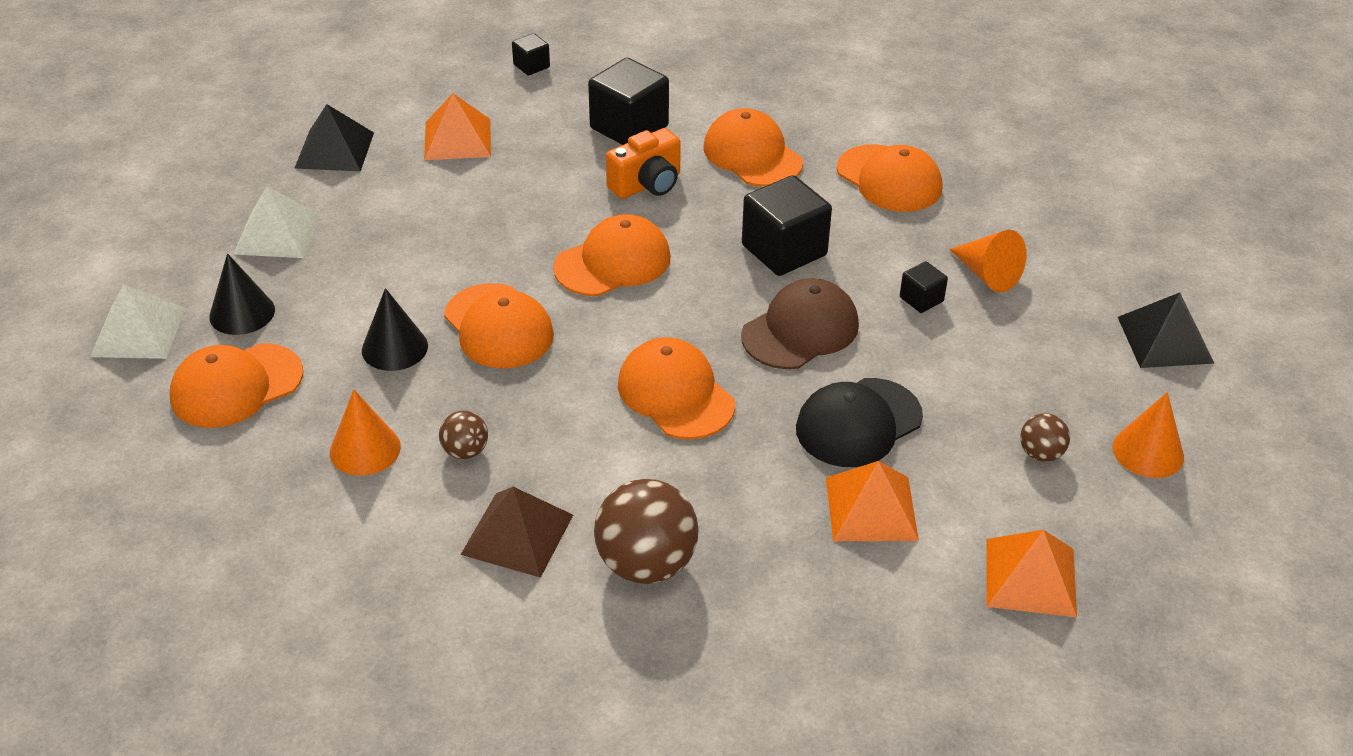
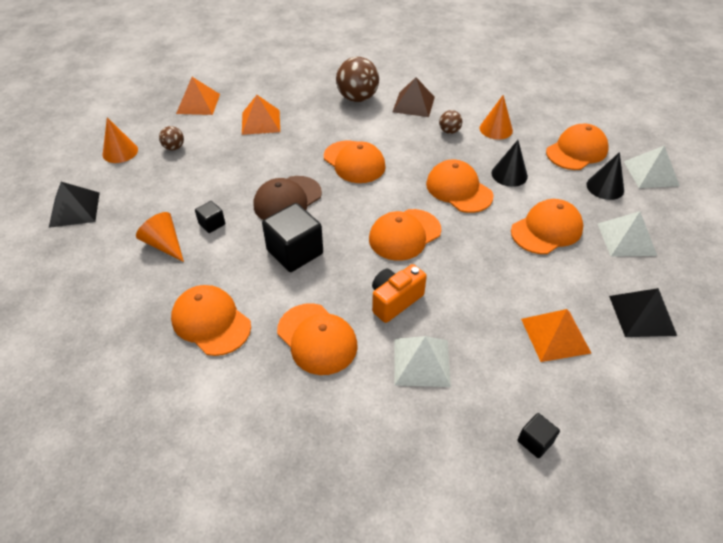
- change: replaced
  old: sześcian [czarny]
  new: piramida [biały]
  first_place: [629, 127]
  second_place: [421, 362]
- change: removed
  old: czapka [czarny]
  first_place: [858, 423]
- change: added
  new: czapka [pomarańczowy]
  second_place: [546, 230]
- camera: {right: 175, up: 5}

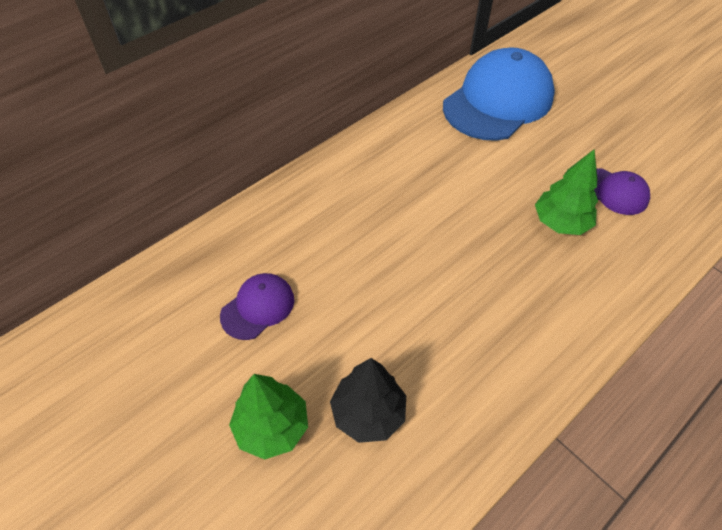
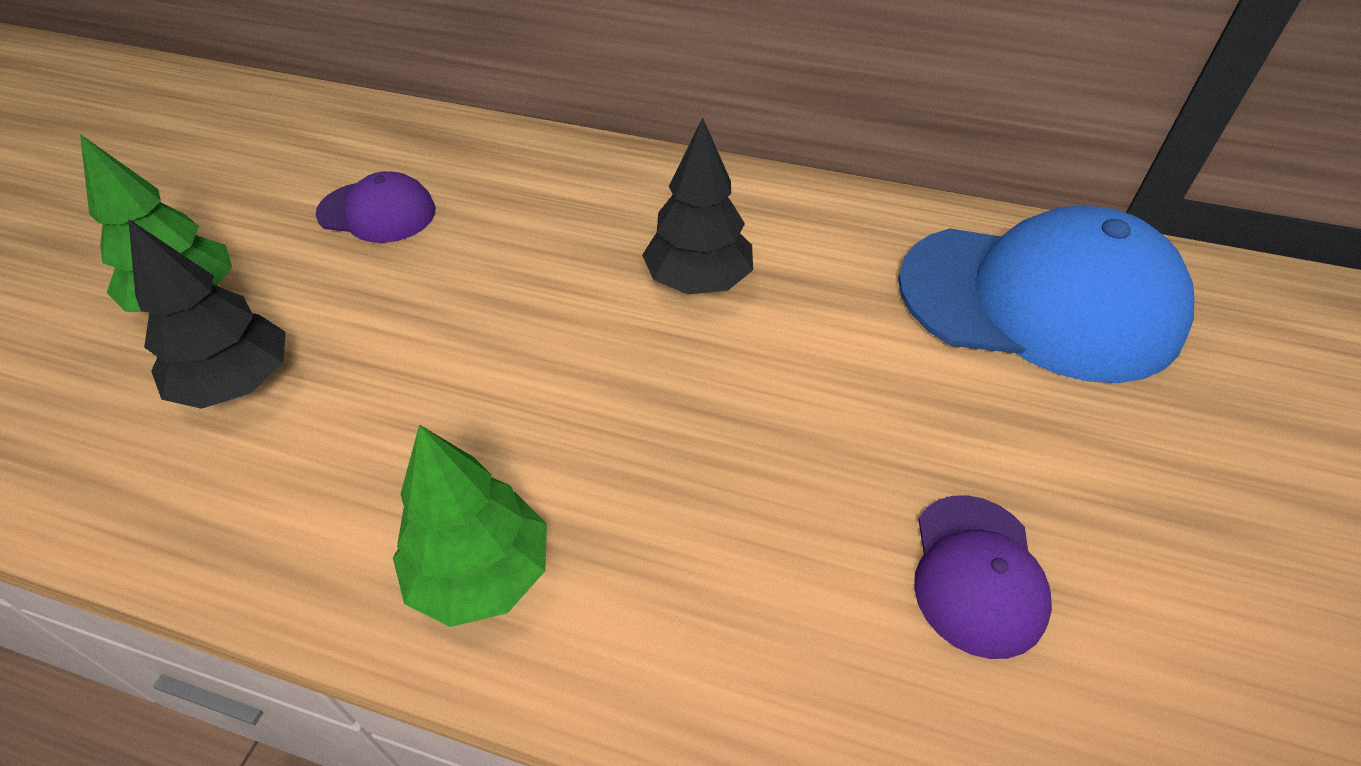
- change: moved
  old: drzewko [zielony]
  first_place: [560, 223]
  second_place: [481, 574]
- change: added
  new: drzewko [czarny]
  second_place: [698, 281]
- camera: {right: 60, up: -5}

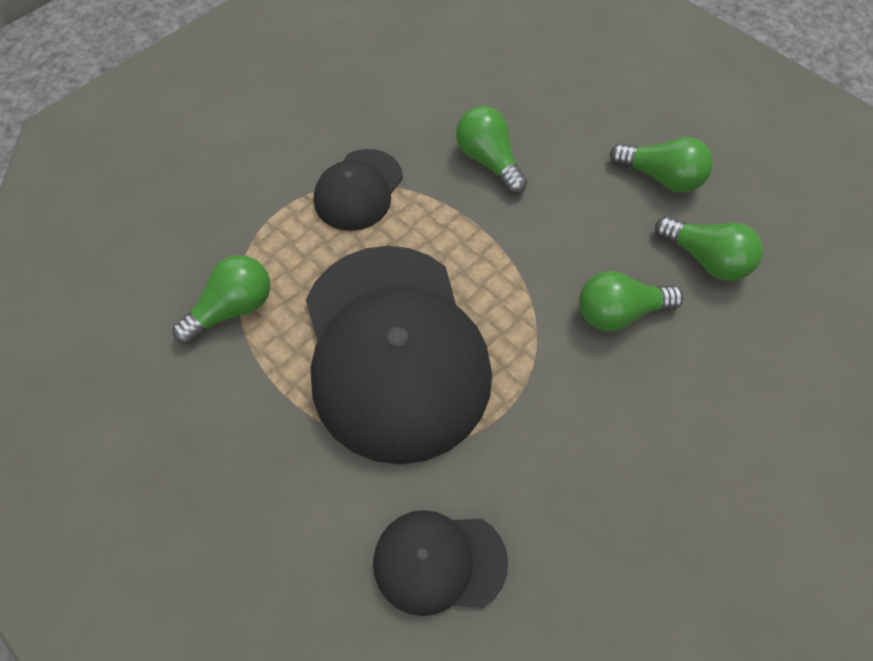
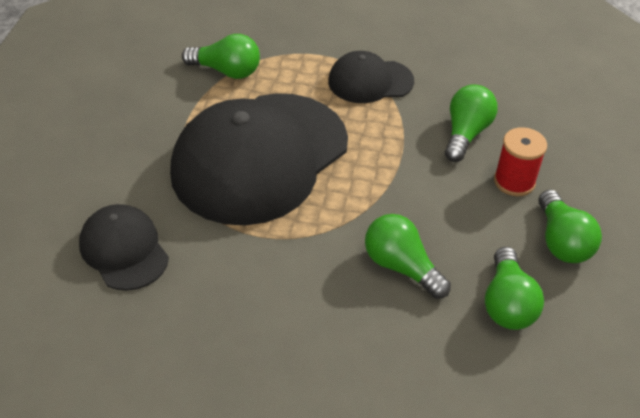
- change: added
  new: szpulka [czerwony]
  second_place: [514, 181]
- camera: {right: 55, up: -15}

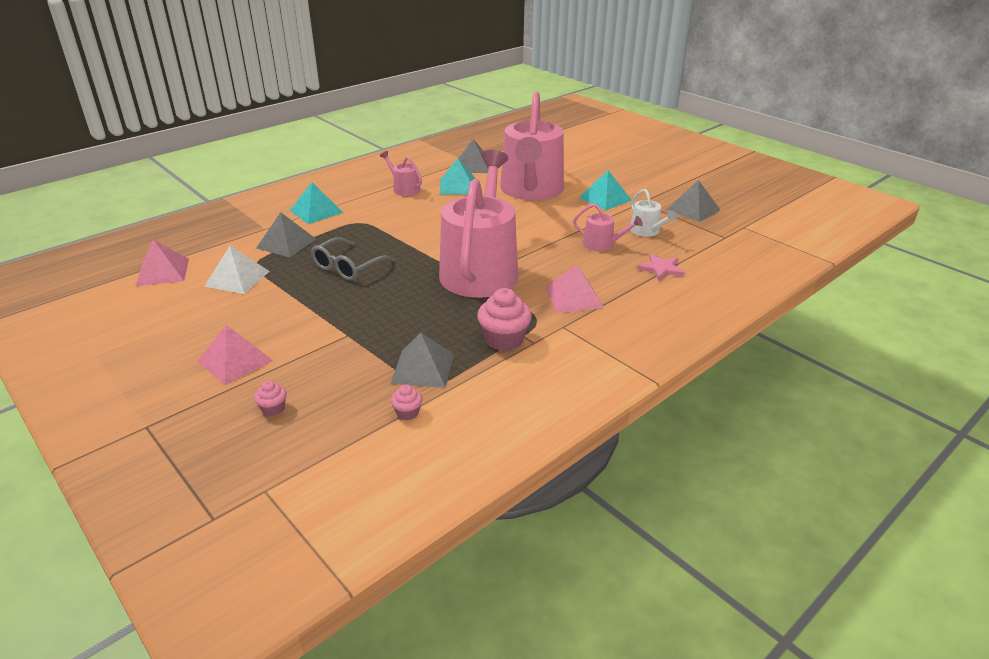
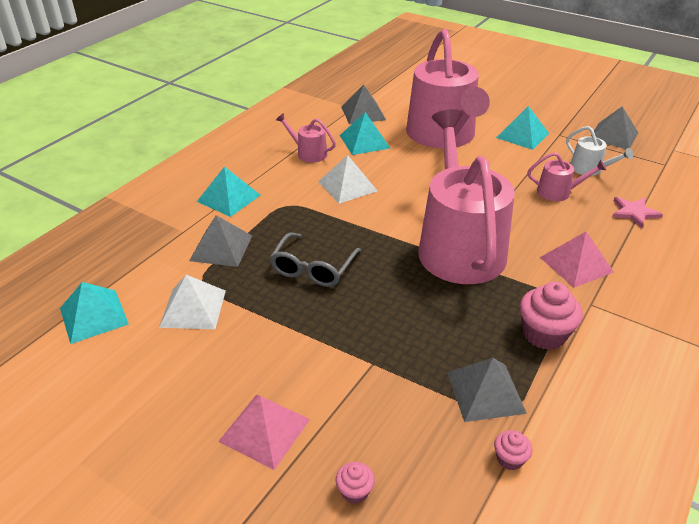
- change: recoloured
  old: piramida [różowy]
  new: piramida [turkusowy]
  first_place: [163, 272]
  second_place: [94, 316]
- change: added
  new: piramida [biały]
  second_place: [347, 186]
- camera: {right: -15, up: 5}

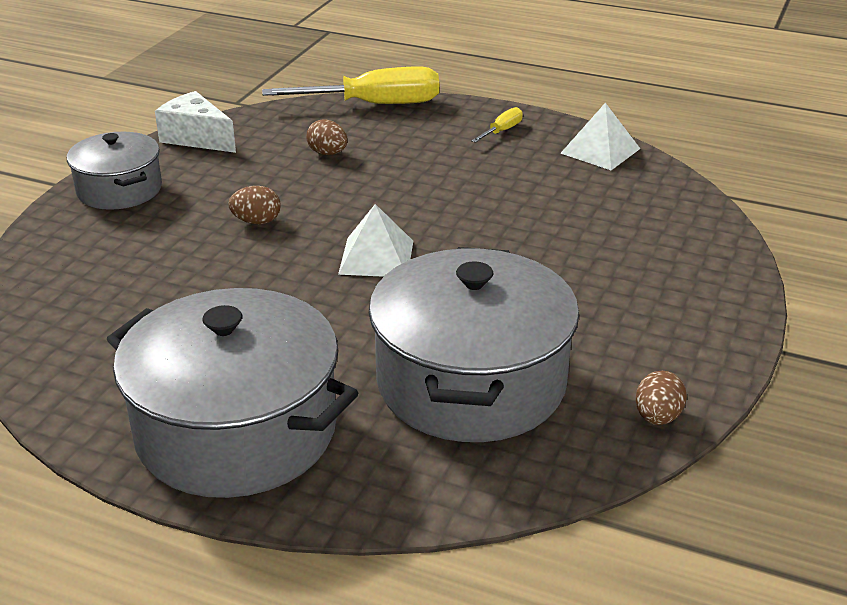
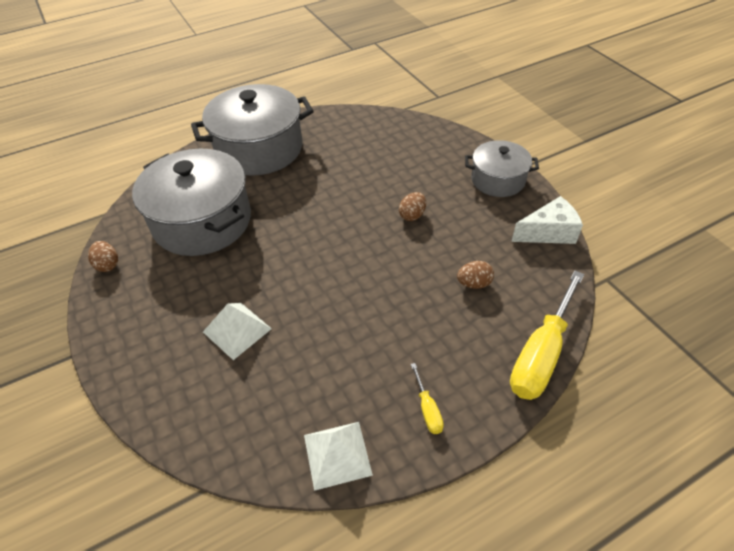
- change: moved
  old: piramida [biały]
  first_place: [376, 257]
  second_place: [237, 330]
- camera: {right: 130, up: 15}

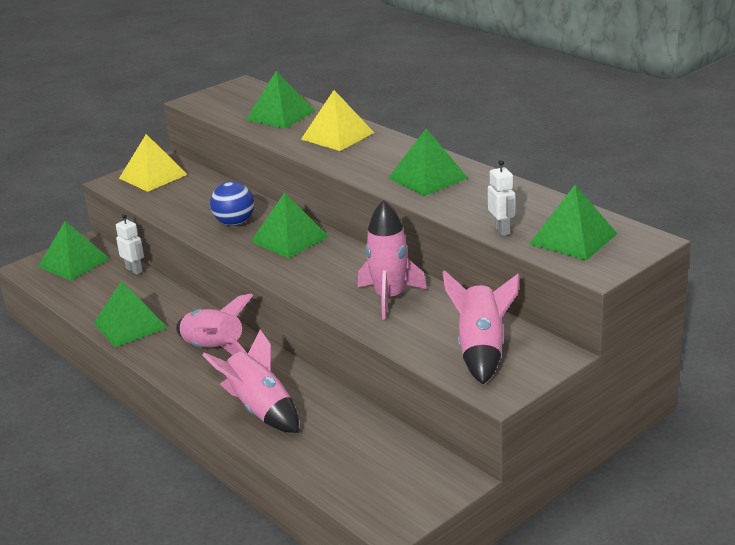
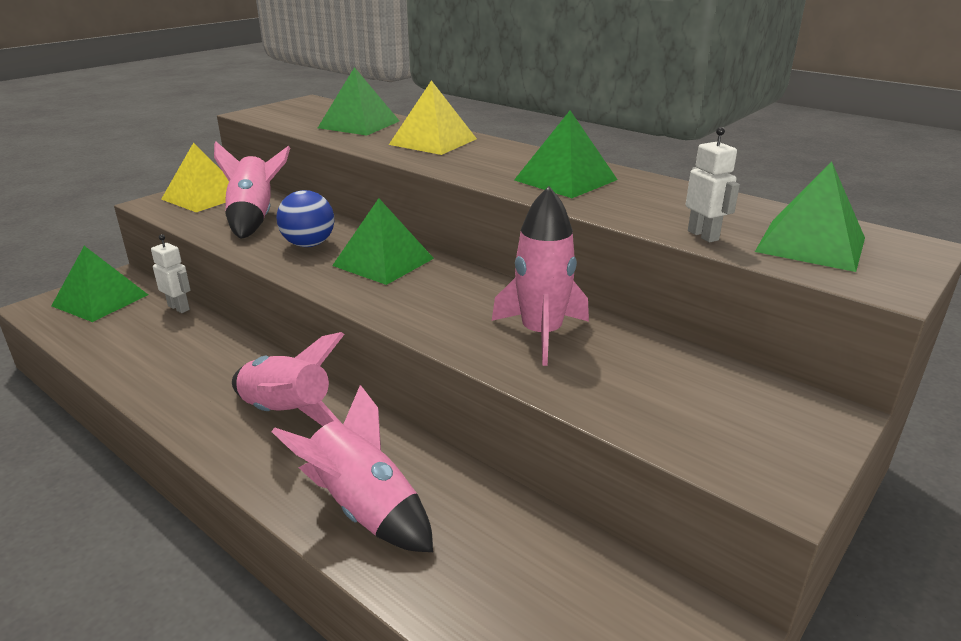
- change: removed
  old: piramida [zielony]
  first_place: [130, 325]
- change: moved
  old: rakieta [różowy]
  first_place: [481, 350]
  second_place: [254, 218]
- camera: {right: -10, up: 0}

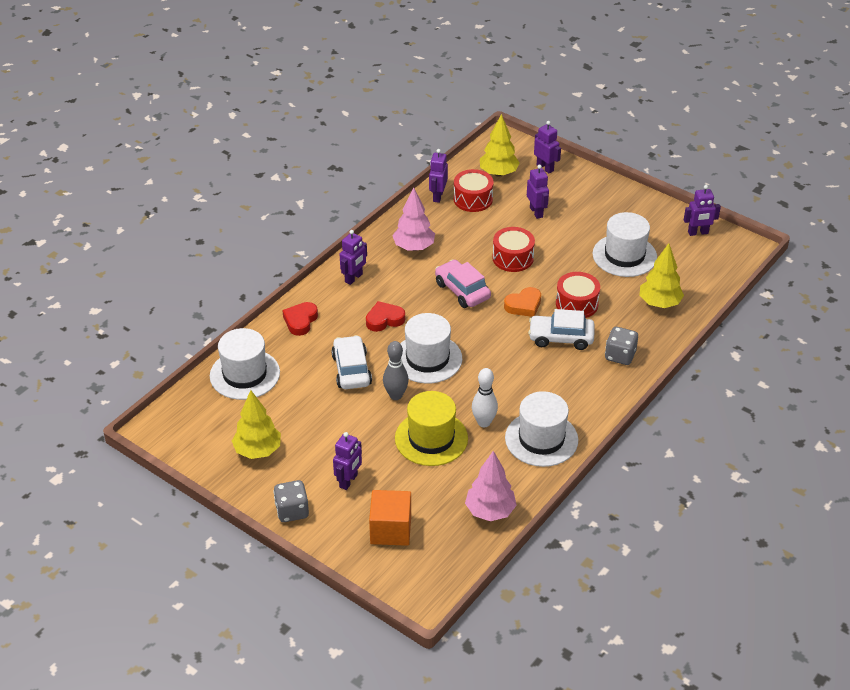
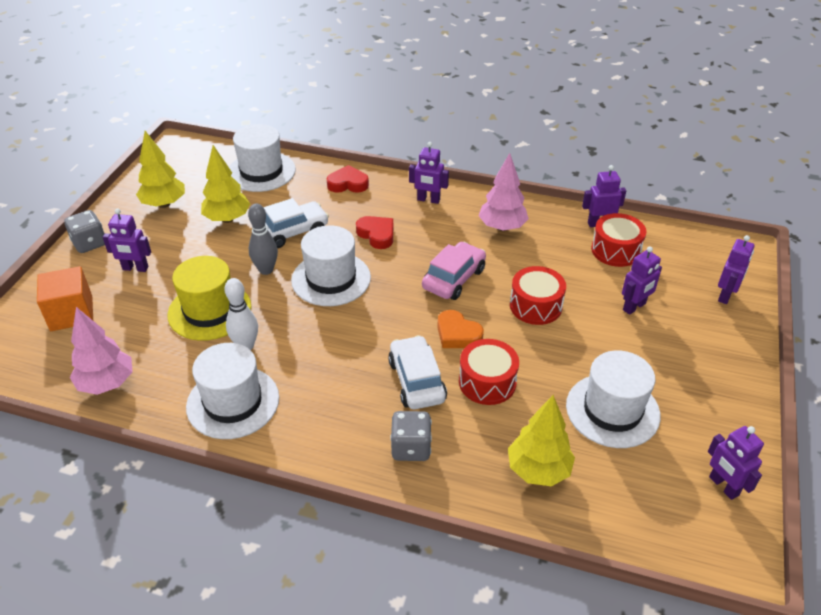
- change: moved
  old: drzewko [żółty]
  first_place: [498, 173]
  second_place: [227, 219]
- camera: {right: 70, up: 0}

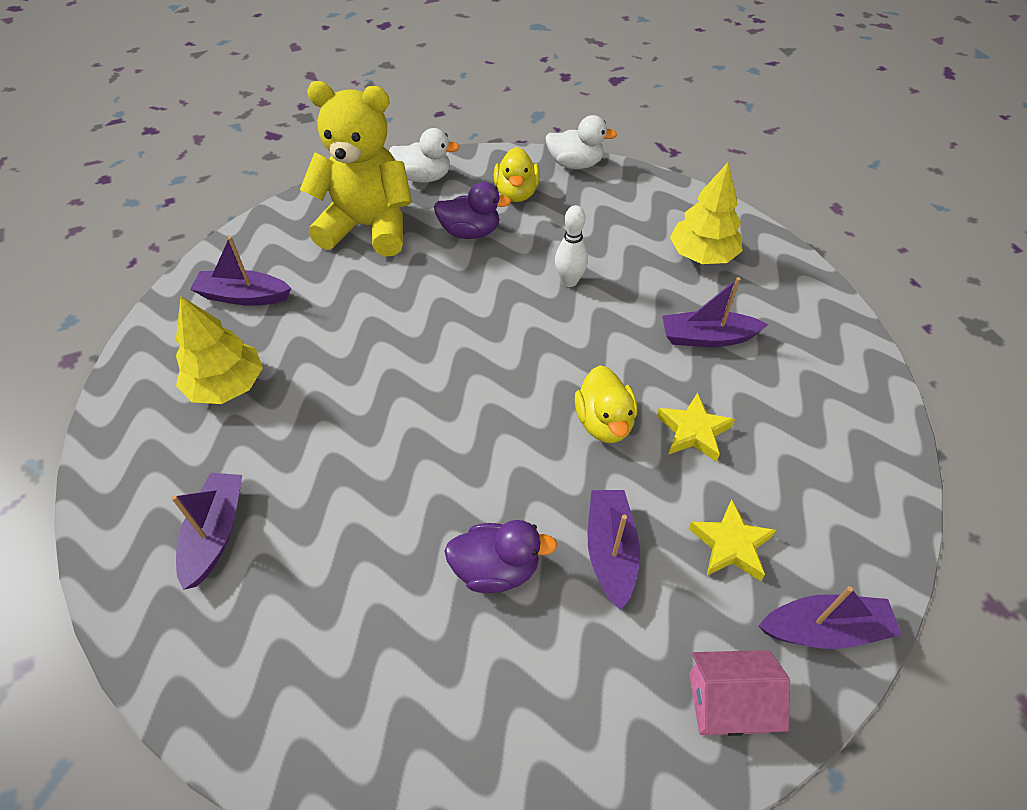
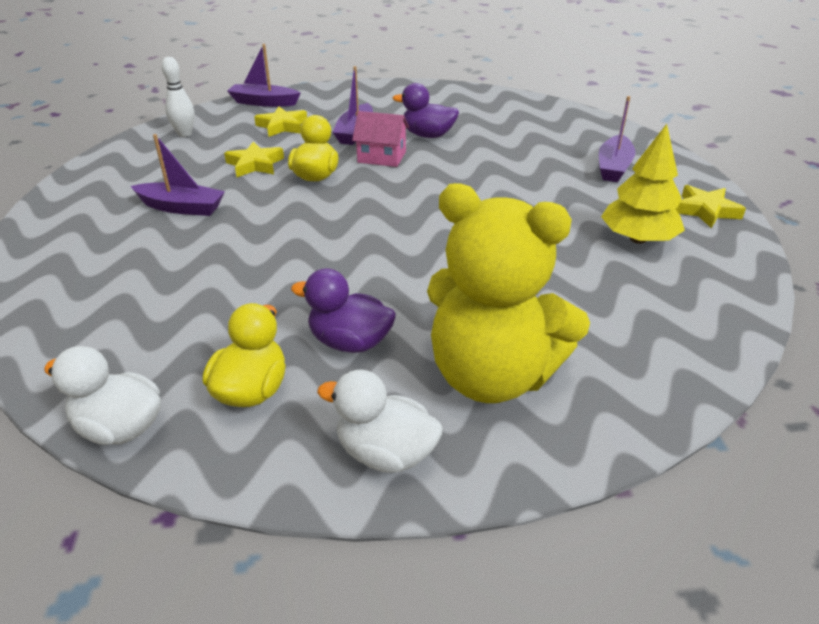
- change: removed
  old: łódka [fioletowy]
  first_place: [244, 296]
- change: moved
  old: kręgiel [biały]
  first_place: [569, 281]
  second_place: [185, 134]
- change: removed
  old: drzewko [żółty]
  first_place: [702, 255]
- change: moved
  old: domek [różowy]
  first_place: [728, 702]
  second_place: [381, 157]
- change: added
  new: gwiazda [żółty]
  second_place: [705, 211]
- camera: {right: -165, up: -15}

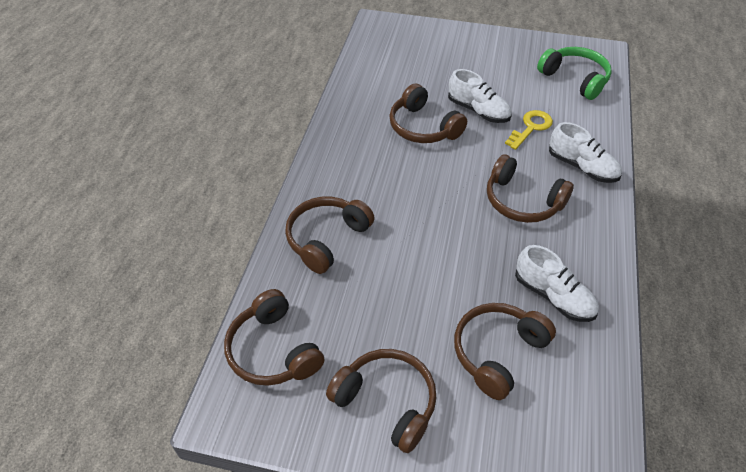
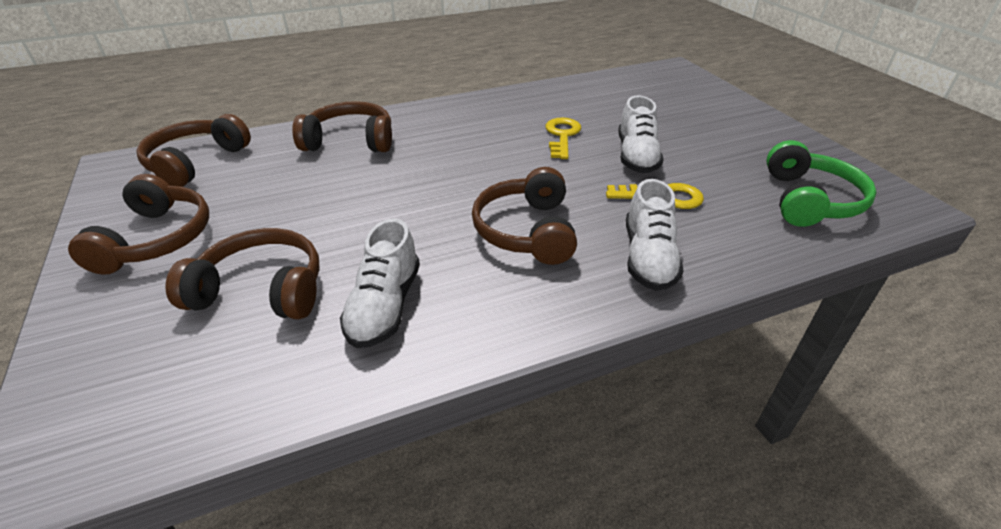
- change: replaced
  old: słuchawki [brązowy]
  new: klucz [żółty]
  first_place: [423, 127]
  second_place: [562, 136]
- camera: {right: 55, up: -10}

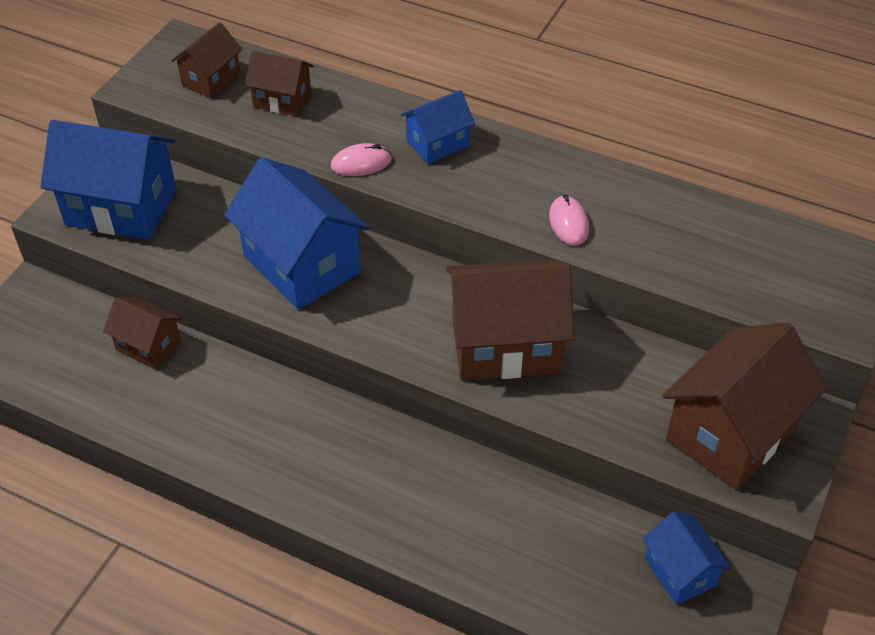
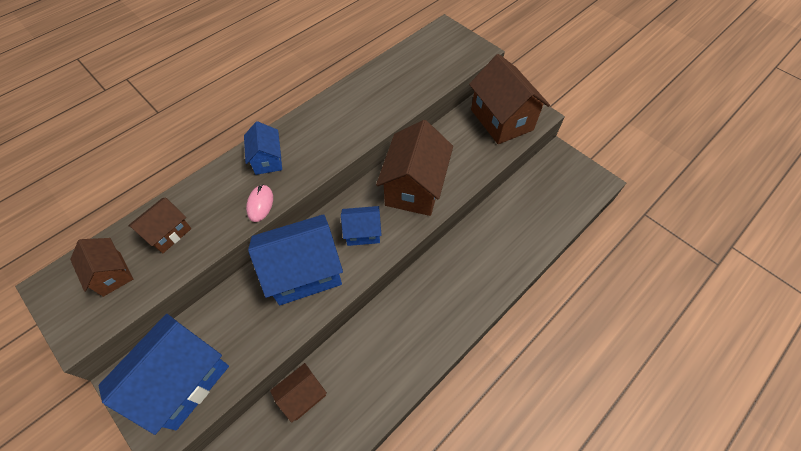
- change: removed
  old: myszka [różowy]
  first_place: [568, 223]
- change: moved
  old: domek [niebieski]
  first_place: [680, 571]
  second_place: [363, 232]
- camera: {right: -70, up: 10}

